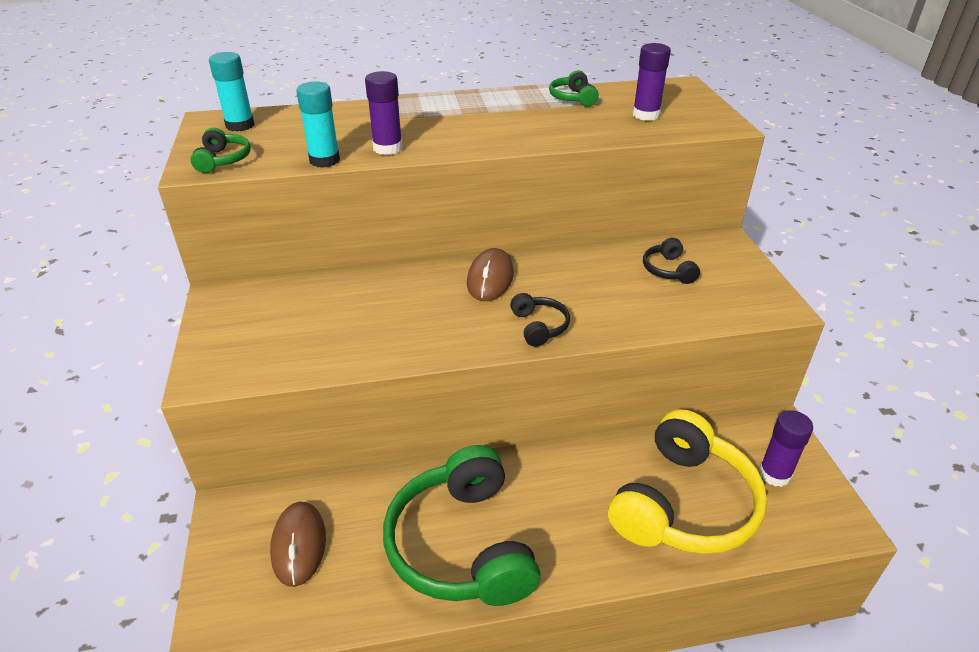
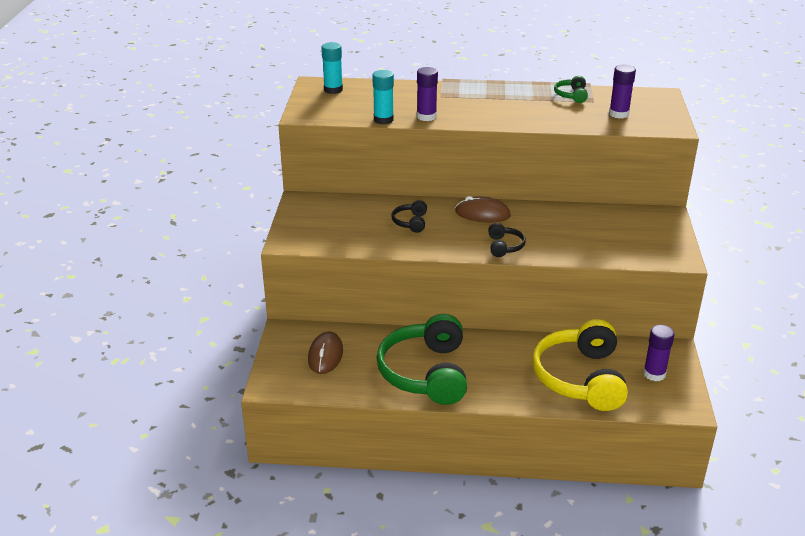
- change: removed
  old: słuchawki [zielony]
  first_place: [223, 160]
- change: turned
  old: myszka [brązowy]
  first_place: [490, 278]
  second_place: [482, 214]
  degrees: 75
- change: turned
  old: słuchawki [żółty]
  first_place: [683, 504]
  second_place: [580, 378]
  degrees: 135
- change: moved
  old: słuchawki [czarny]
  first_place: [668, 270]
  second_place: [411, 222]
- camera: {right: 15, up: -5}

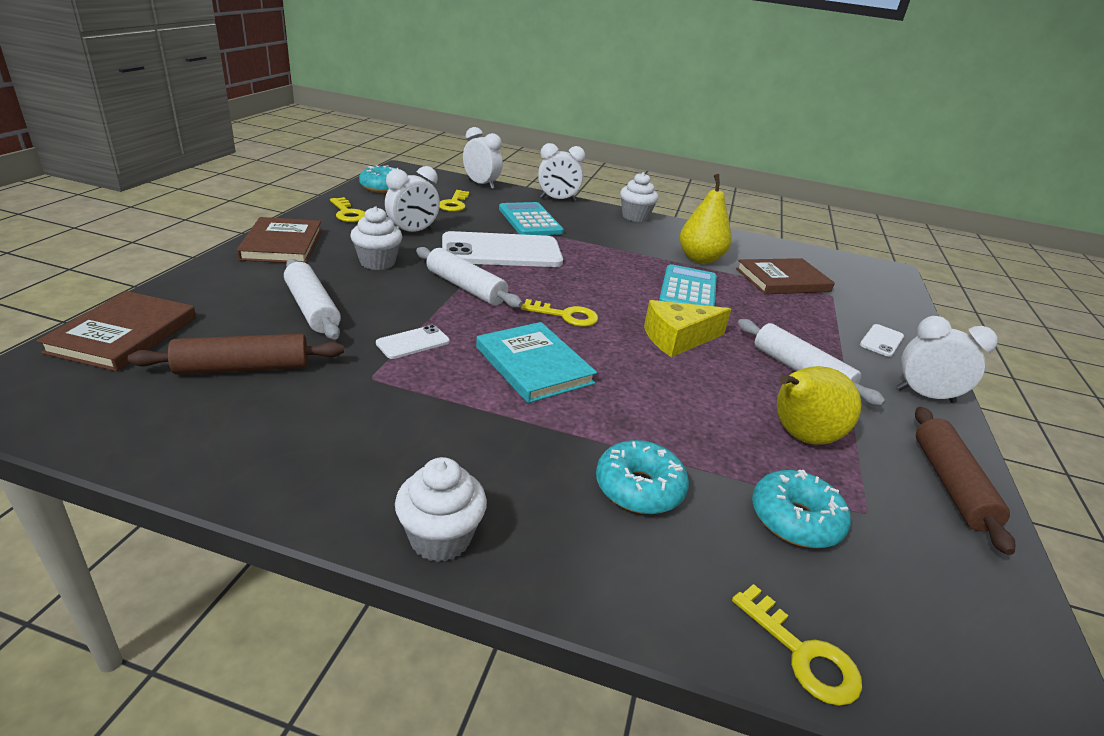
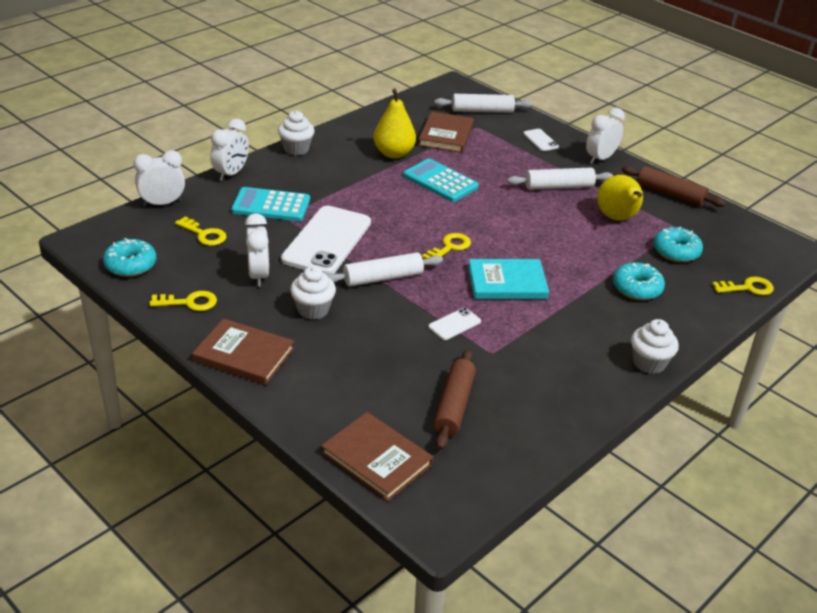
- change: moved
  old: wałek do ciasta [biały]
  first_place: [312, 309]
  second_place: [482, 111]
- change: turned
  old: telefon [biały]
  first_place: [413, 342]
  second_place: [454, 324]
  degrees: 60
- change: removed
  old: ser [żółty]
  first_place: [678, 339]
- camera: {right: -60, up: 5}

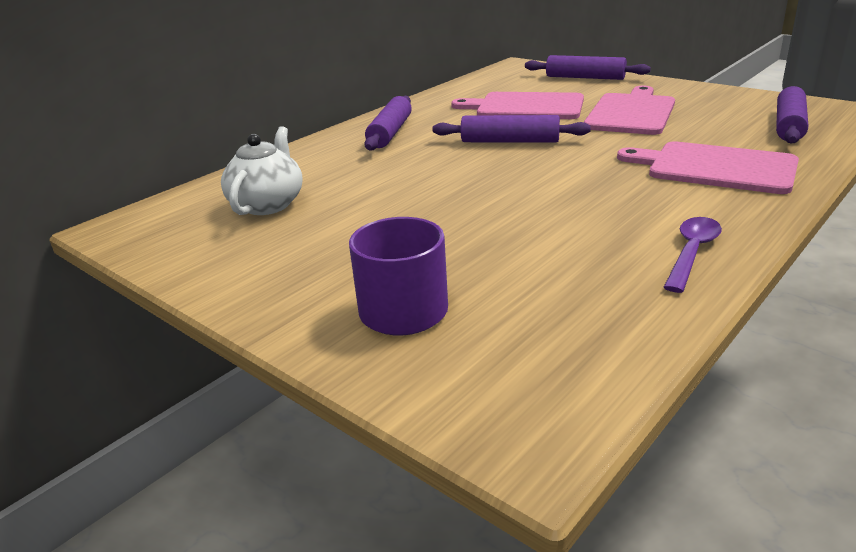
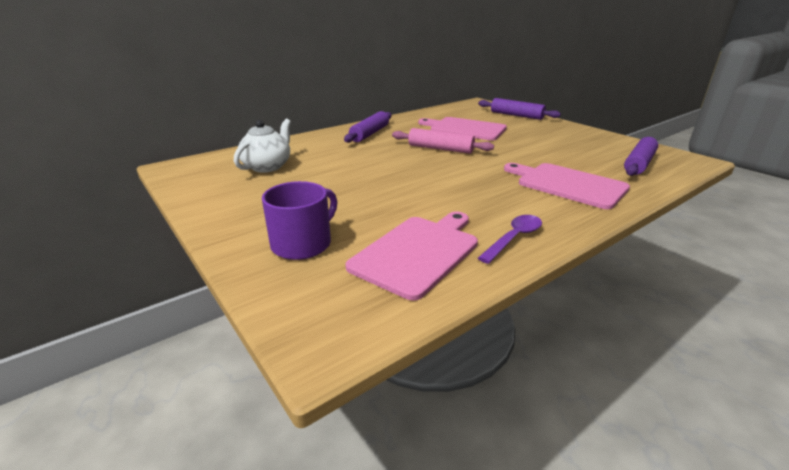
- change: recoloured
  old: wałek do ciasta [fioletowy]
  new: wałek do ciasta [różowy]
  first_place: [510, 141]
  second_place: [440, 149]
- change: moved
  old: deska do krojenia [różowy]
  first_place: [631, 113]
  second_place: [418, 252]
- camera: {right: 10, up: 0}

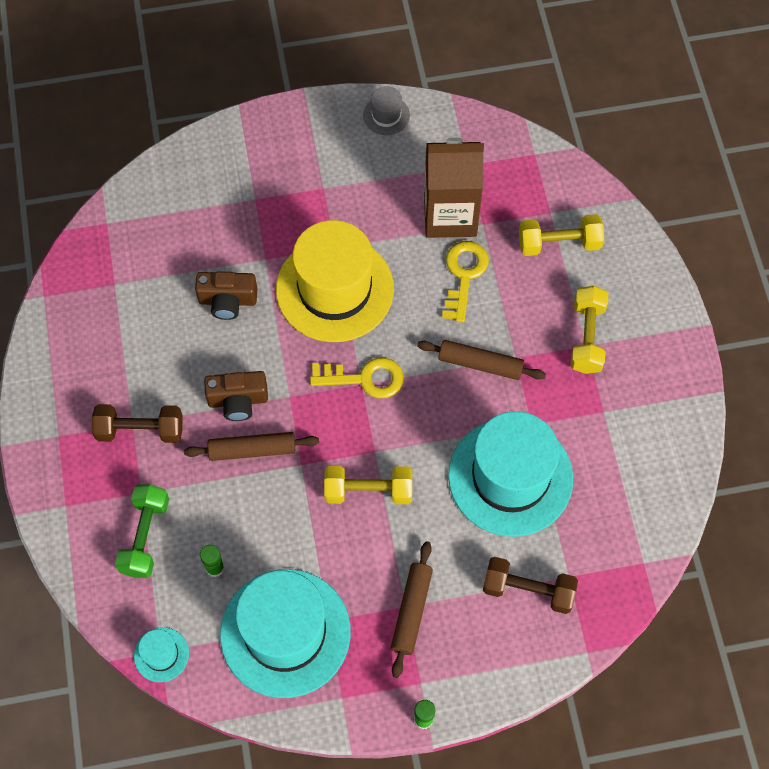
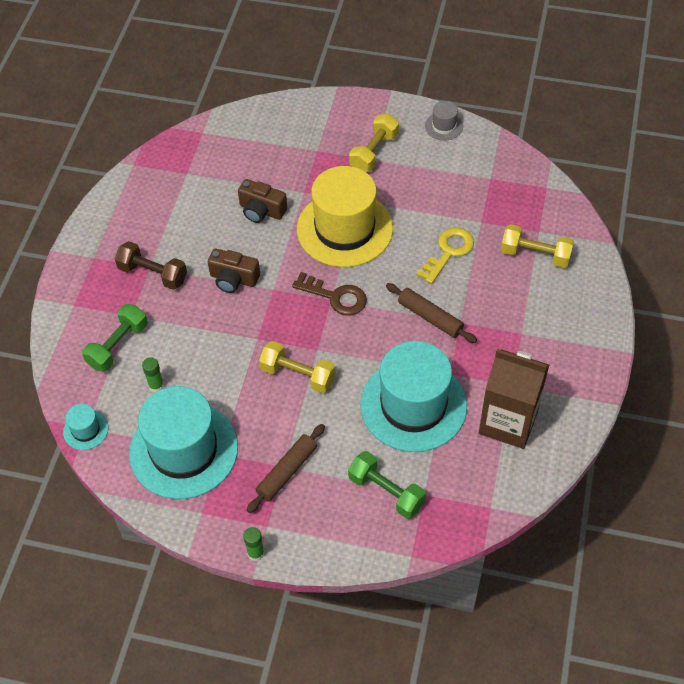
- change: removed
  old: wałek do ciasta [brązowy]
  first_place: [252, 450]
- change: recoloured
  old: klucz [żółty]
  new: klucz [brązowy]
  first_place: [365, 378]
  second_place: [336, 297]
- change: moved
  old: karton mleka [brązowy]
  first_place: [450, 215]
  second_place: [508, 422]
- change: recoloured
  old: hantel [brązowy]
  new: hantel [zielony]
  first_place: [528, 590]
  second_place: [386, 492]
- change: moved
  old: hantel [żółty]
  first_place: [587, 337]
  second_place: [374, 152]
- camera: {right: 25, up: -10}

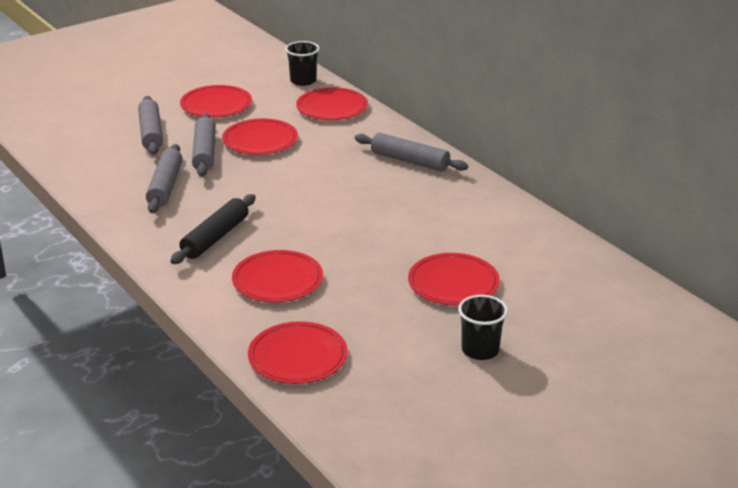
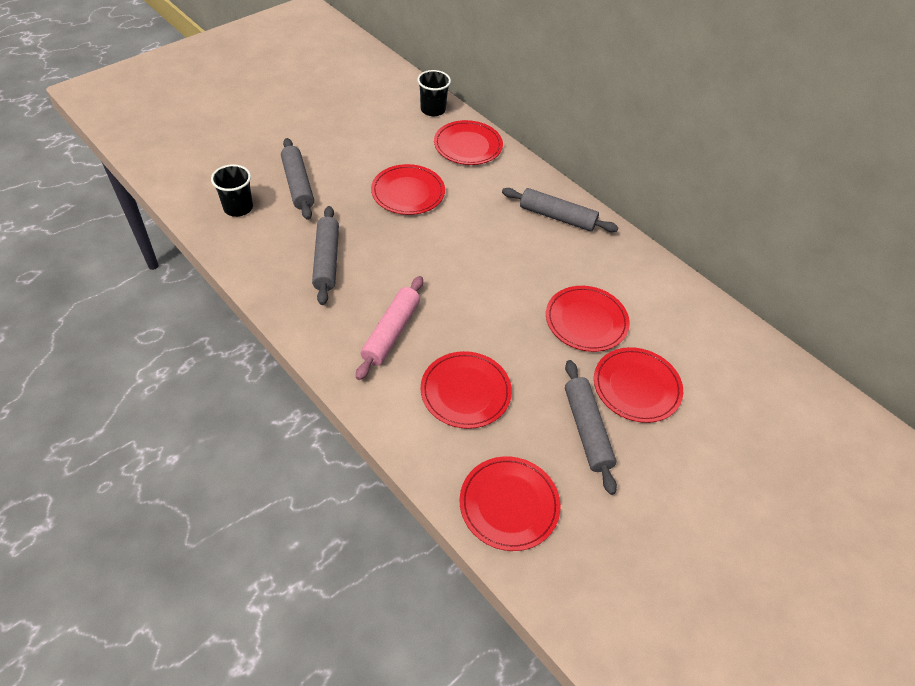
- change: recoloured
  old: wałek do ciasta [czarny]
  new: wałek do ciasta [różowy]
  first_place: [215, 237]
  second_place: [391, 332]
- change: moved
  old: talerz [czerwony]
  first_place: [216, 105]
  second_place: [586, 321]
- change: moved
  old: wałek do ciasta [szary]
  first_place: [204, 152]
  second_place: [587, 430]
- change: moved
  old: szklanka [czarny]
  first_place: [480, 350]
  second_place: [238, 208]
- camera: {right: -10, up: 20}

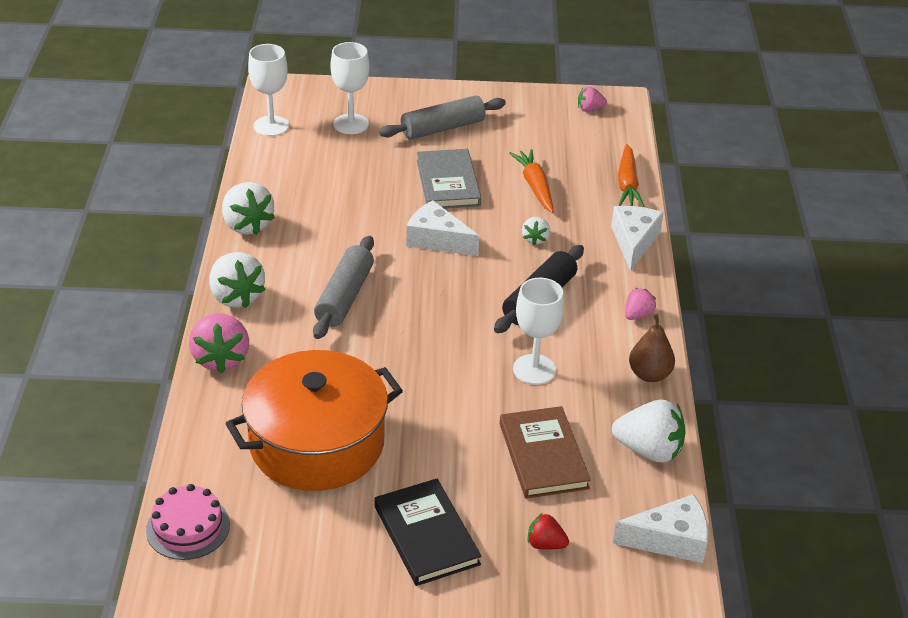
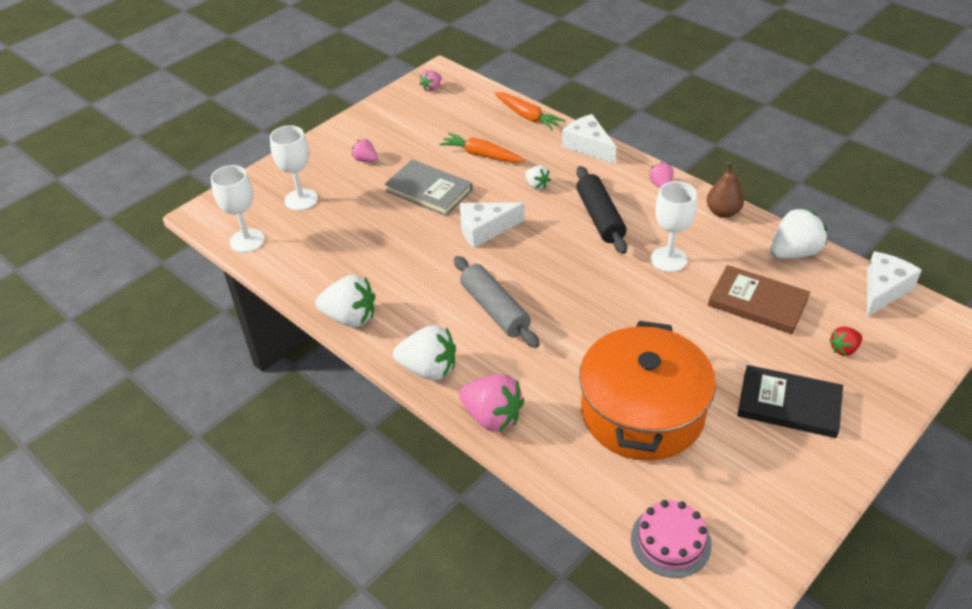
- change: replaced
  old: wałek do ciasta [szary]
  new: truskawka [różowy]
  first_place: [443, 128]
  second_place: [366, 160]
- camera: {right: -45, up: 5}

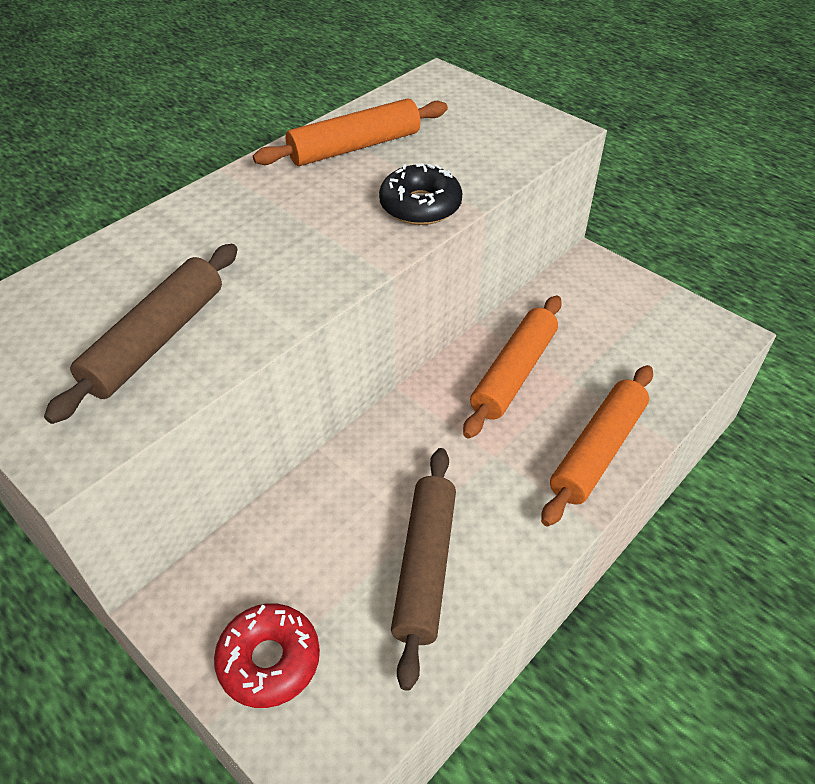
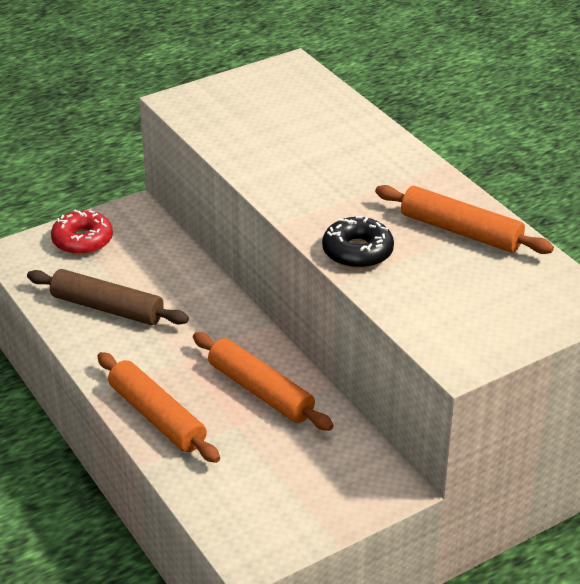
- change: removed
  old: wałek do ciasta [brązowy]
  first_place: [156, 340]
- change: turned
  old: wałek do ciasta [pomarańczowy]
  first_place: [355, 147]
  second_place: [460, 231]
  degrees: -45
- camera: {right: 105, up: -10}

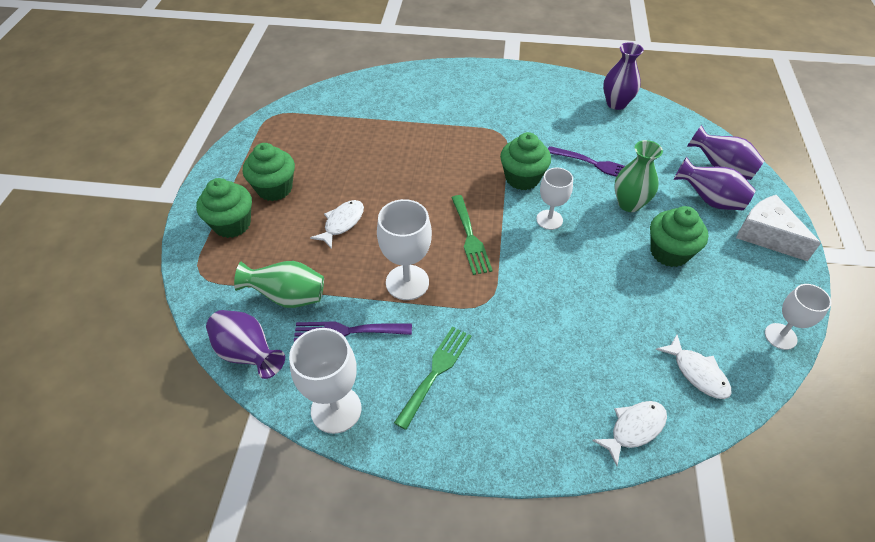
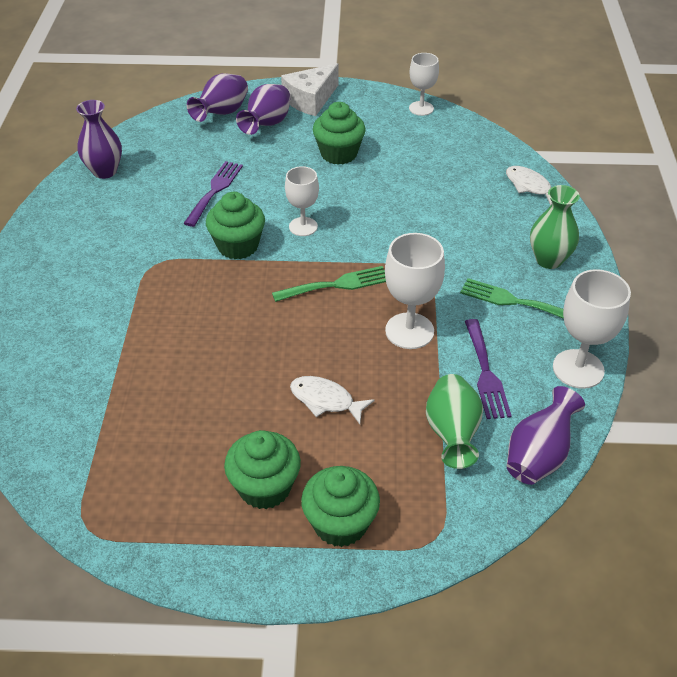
- change: moved
  old: wazon [zielony]
  first_place: [629, 204]
  second_place: [549, 260]
- change: removed
  old: ryba [biały]
  first_place: [697, 373]
- camera: {right: -95, up: -5}

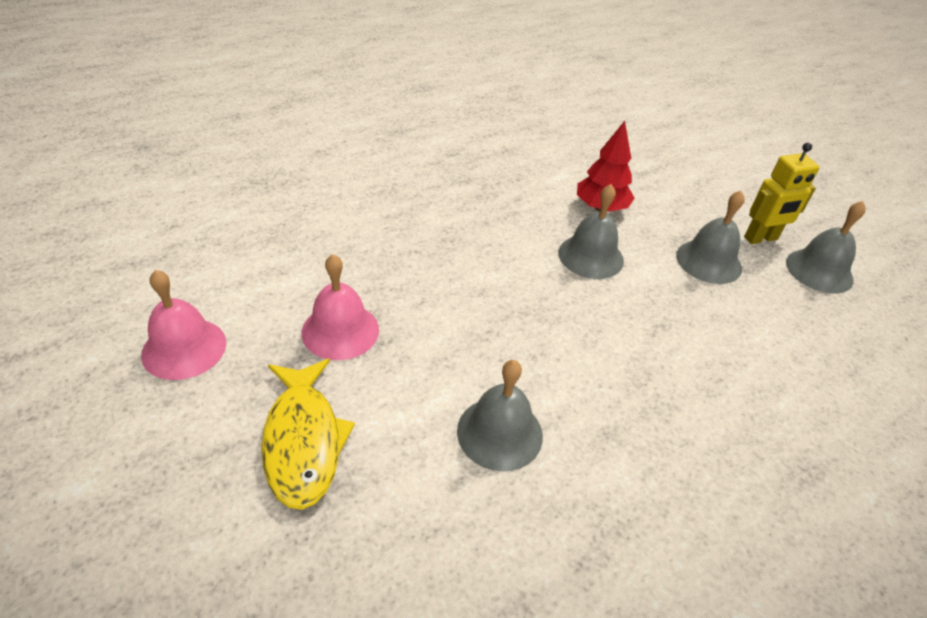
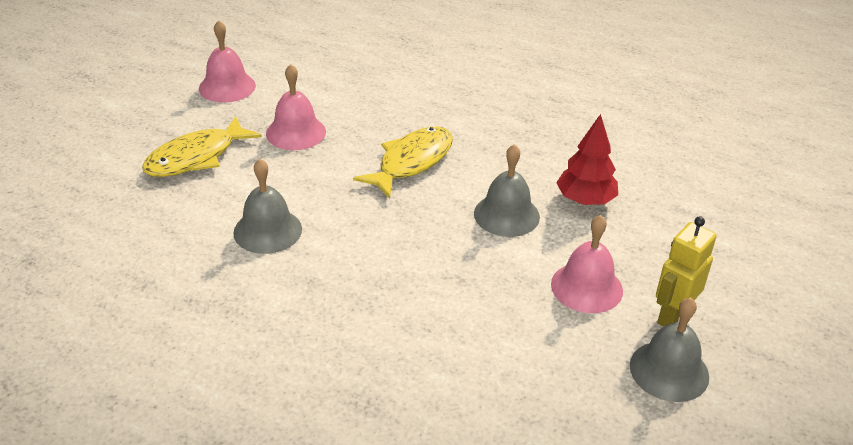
- change: recoloured
  old: dzwonek [szary]
  new: dzwonek [różowy]
  first_place: [708, 261]
  second_place: [586, 287]
- change: turned
  old: robot [żółty]
  first_place: [761, 238]
  second_place: [672, 316]
  degrees: 90
- change: added
  new: ryba [żółty]
  second_place: [412, 162]
- camera: {right: 60, up: -5}

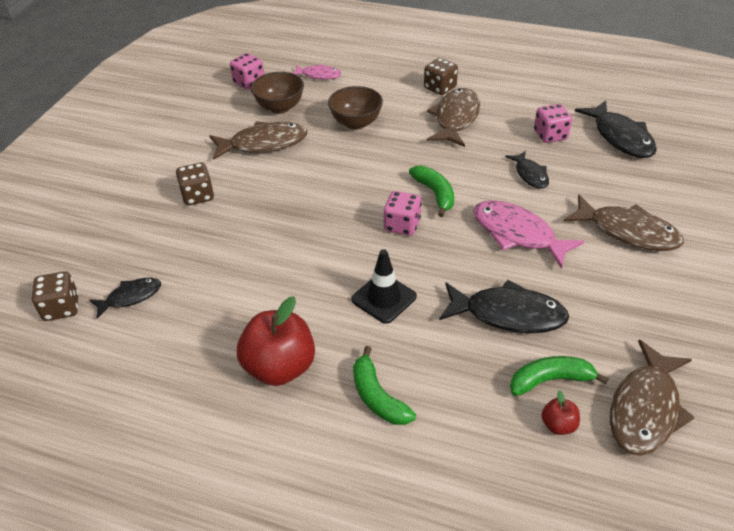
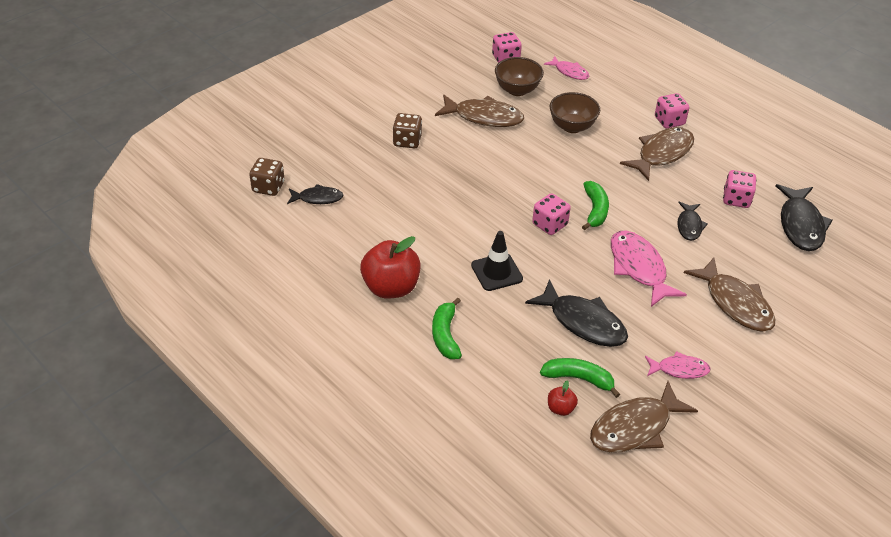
- change: recoloured
  old: kostka do gry [brązowy]
  new: kostka do gry [różowy]
  first_place: [440, 88]
  second_place: [669, 121]
- change: added
  new: ryba [różowy]
  second_place: [679, 369]
- camera: {right: 25, up: 0}

